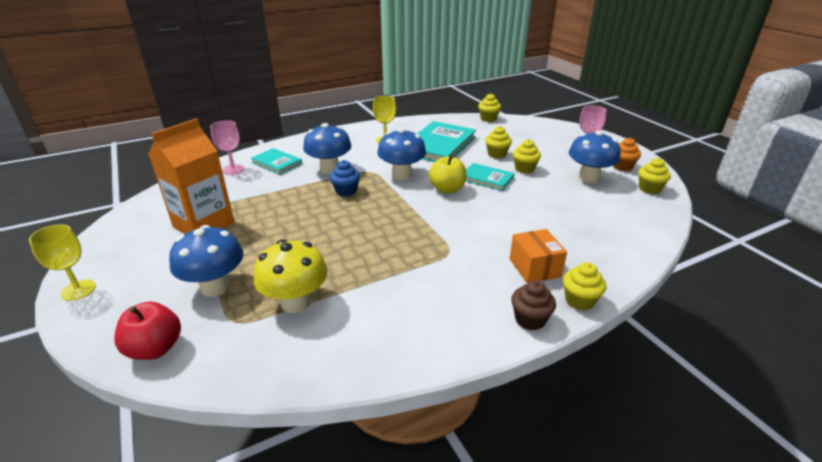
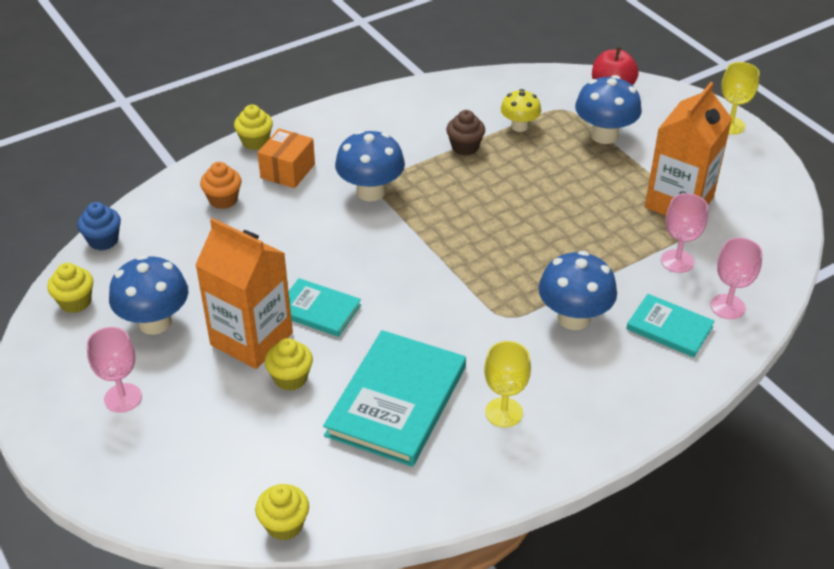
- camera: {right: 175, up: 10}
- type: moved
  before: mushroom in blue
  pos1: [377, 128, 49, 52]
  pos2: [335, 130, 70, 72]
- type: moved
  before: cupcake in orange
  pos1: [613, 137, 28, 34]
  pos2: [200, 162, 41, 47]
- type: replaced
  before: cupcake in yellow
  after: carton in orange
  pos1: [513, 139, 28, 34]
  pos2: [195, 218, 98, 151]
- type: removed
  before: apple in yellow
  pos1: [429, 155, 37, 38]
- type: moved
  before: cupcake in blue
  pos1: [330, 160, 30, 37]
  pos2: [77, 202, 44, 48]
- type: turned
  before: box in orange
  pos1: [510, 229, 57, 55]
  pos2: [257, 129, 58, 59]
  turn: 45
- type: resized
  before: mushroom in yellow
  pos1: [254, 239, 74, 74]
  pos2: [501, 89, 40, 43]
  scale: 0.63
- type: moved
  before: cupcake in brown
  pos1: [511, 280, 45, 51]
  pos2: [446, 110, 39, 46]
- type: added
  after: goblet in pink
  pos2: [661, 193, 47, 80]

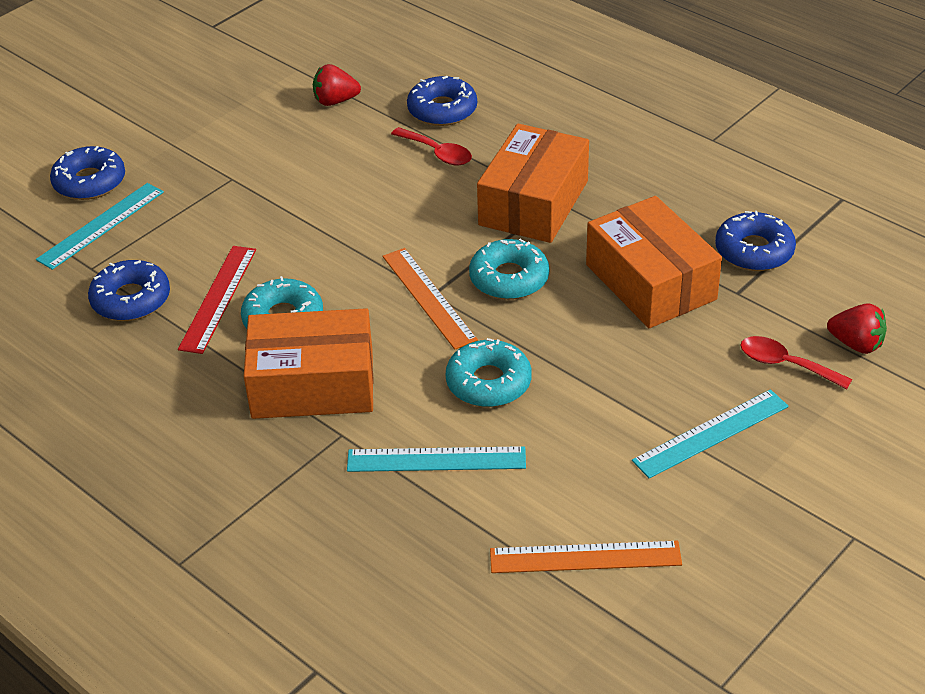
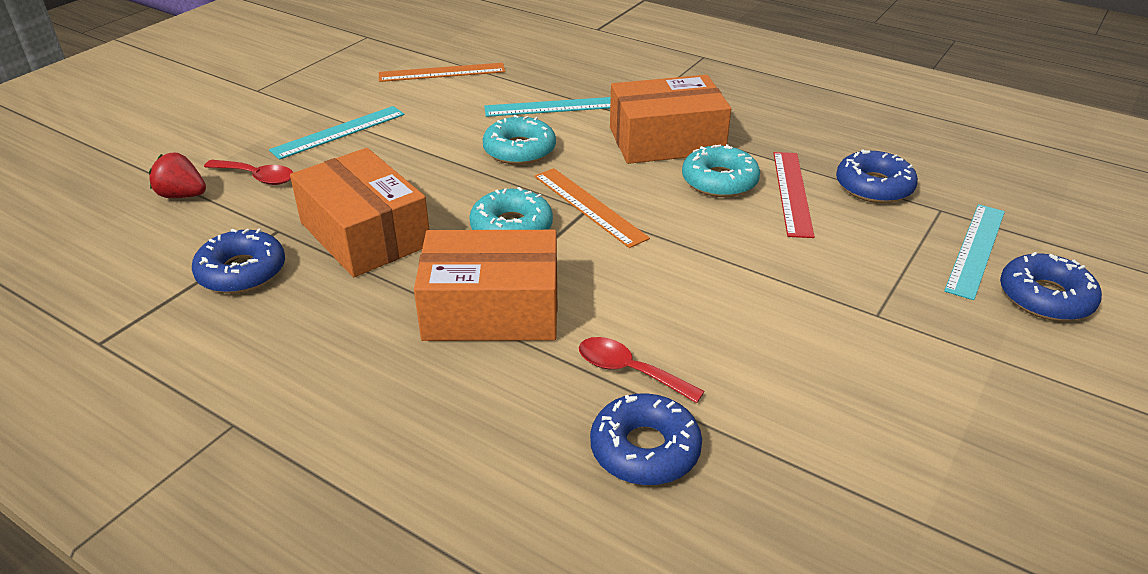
- camera: {right: 170, up: -5}
- type: removed
  before: strawberry in red
  pos1: [313, 64, 48, 42]
- type: turned
  before: box in orange
  pos1: [477, 124, 112, 119]
  pos2: [414, 230, 143, 111]
  turn: 75

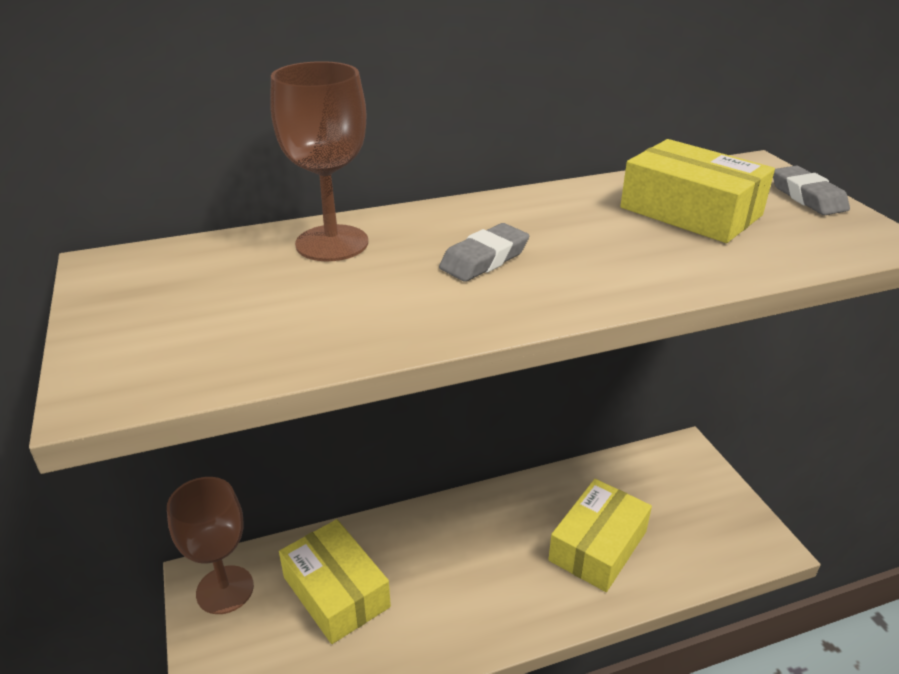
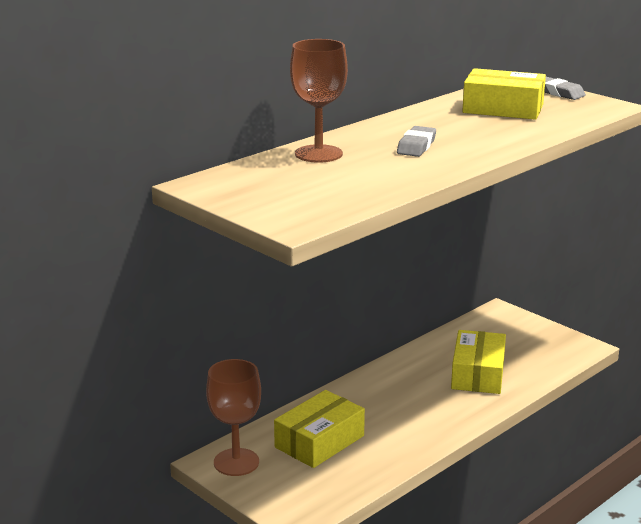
- camera: {right: -25, up: -10}
- type: turned
  before: box in yellow
  pos1: [279, 519, 112, 125]
  pos2: [274, 390, 91, 78]
  turn: -75

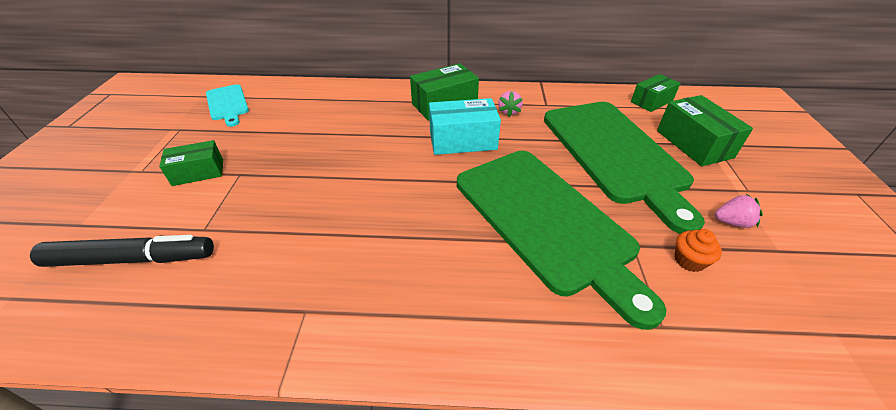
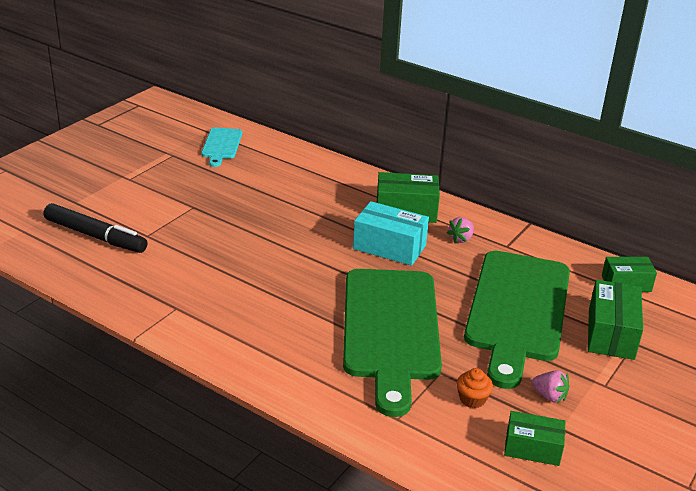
- camera: {right: 30, up: -10}
- type: moved
  before: box in green
  pos1: [159, 140, 64, 46]
  pos2: [504, 411, 62, 55]

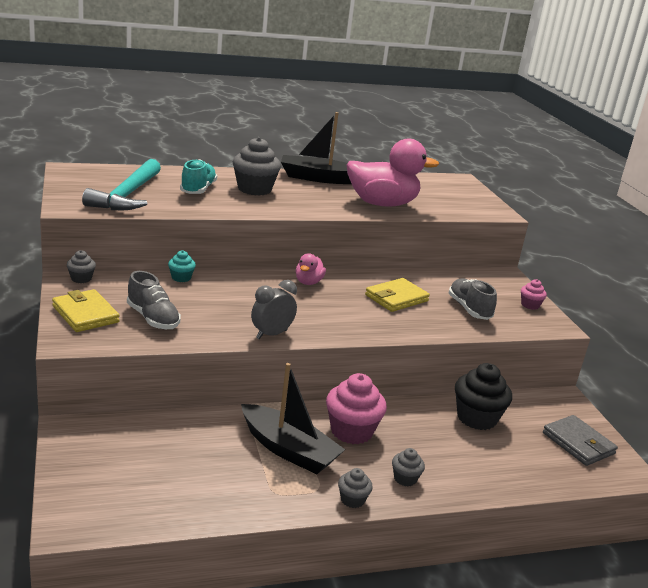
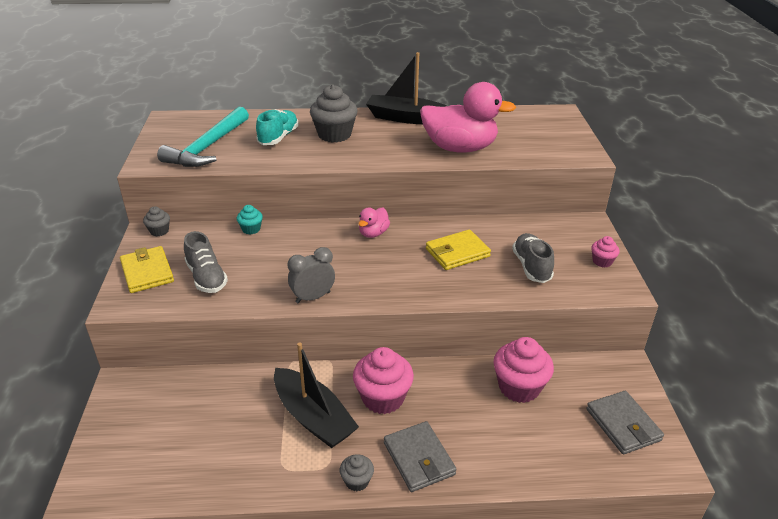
- camera: {right: 15, up: 10}
- type: recoloured
  before: cupcake in black
  after: cupcake in pink
  pos1: [455, 363, 57, 67]
  pos2: [493, 337, 61, 66]
- type: replaced
  before: cupcake in grey
  after: wallet in grey
  pos1: [392, 448, 33, 38]
  pos2: [384, 421, 73, 71]

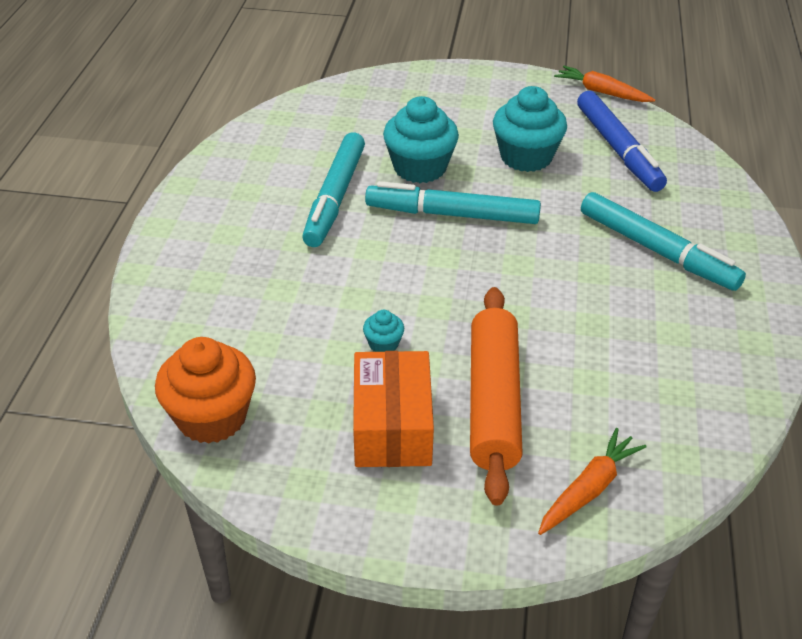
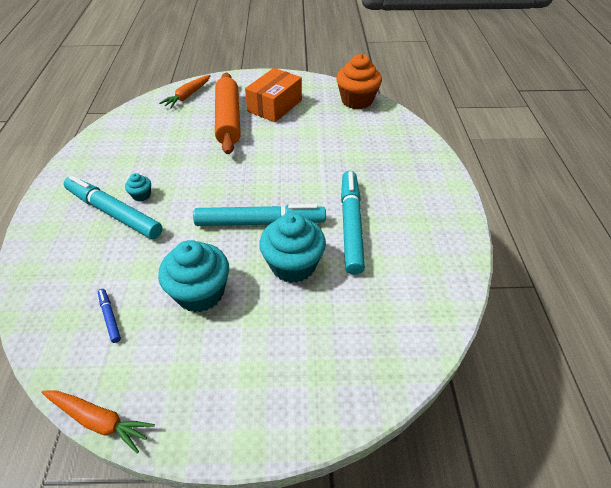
- camera: {right: 170, up: 5}
- type: resized
  before: marker in blue
  pos1: [577, 91, 90, 101]
  pos2: [98, 289, 23, 54]
  scale: 0.43
- type: moved
  before: cupcake in turquoise
  pos1: [363, 310, 41, 42]
  pos2: [125, 173, 26, 28]
- type: turned
  before: box in orange
  pos1: [353, 351, 81, 116]
  pos2: [245, 68, 57, 54]
  turn: 45

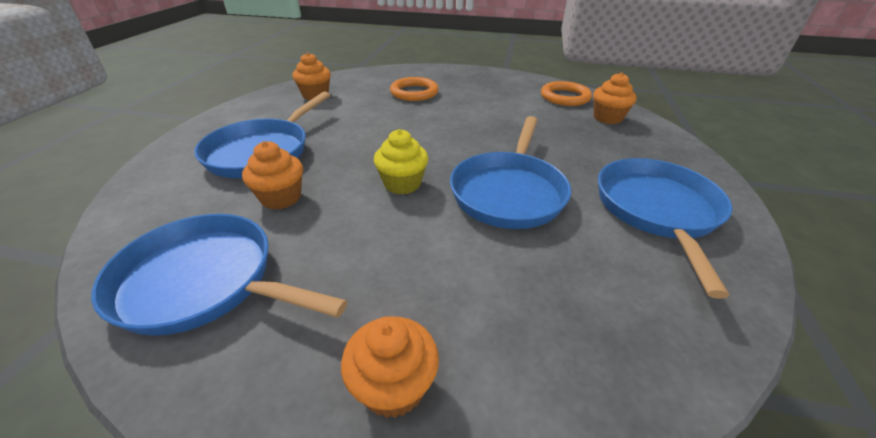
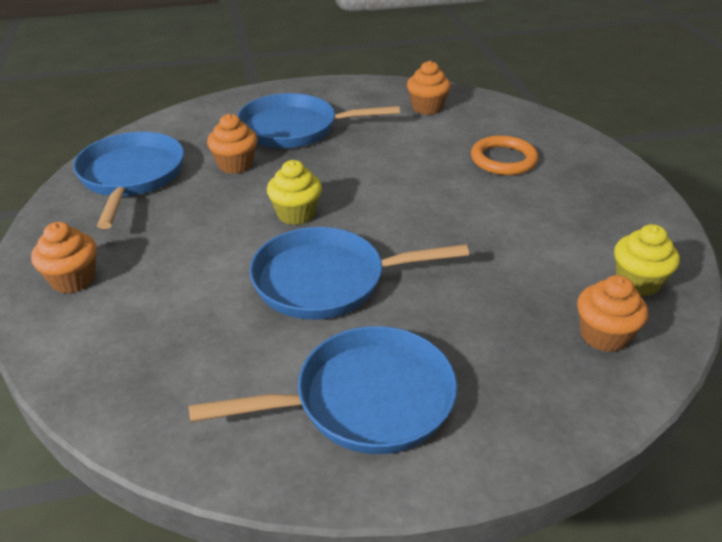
- camera: {right: 65, up: 0}
- type: replaced
  before: ring in orange
  after: cupcake in yellow
  pos1: [541, 81, 51, 25]
  pos2: [614, 224, 66, 72]

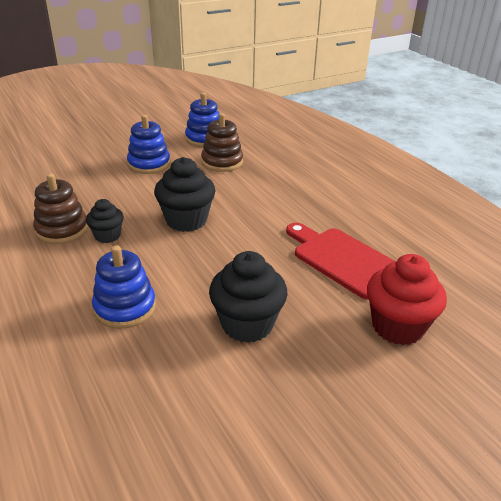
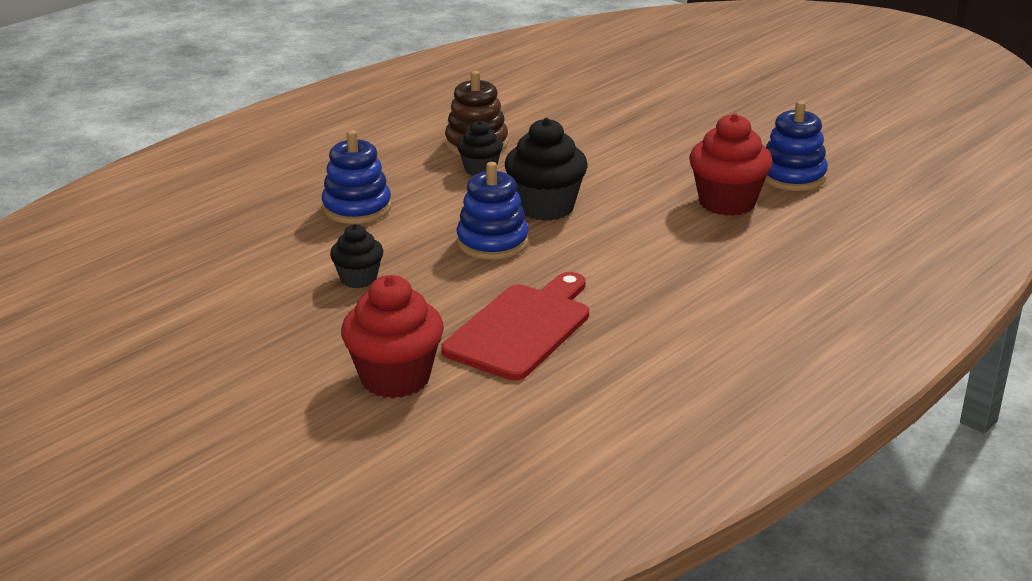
- camera: {right: 75, up: -5}
- type: replaced
  before: stacking toy in brown
  after: cupcake in red
  pos1: [201, 113, 42, 59]
  pos2: [690, 113, 83, 103]
- type: moved
  before: stacking toy in blue
  pos1: [127, 115, 43, 59]
  pos2: [456, 162, 73, 98]
- type: resized
  before: cupcake in black
  pos1: [209, 251, 78, 92]
  pos2: [330, 224, 53, 64]
  scale: 0.59

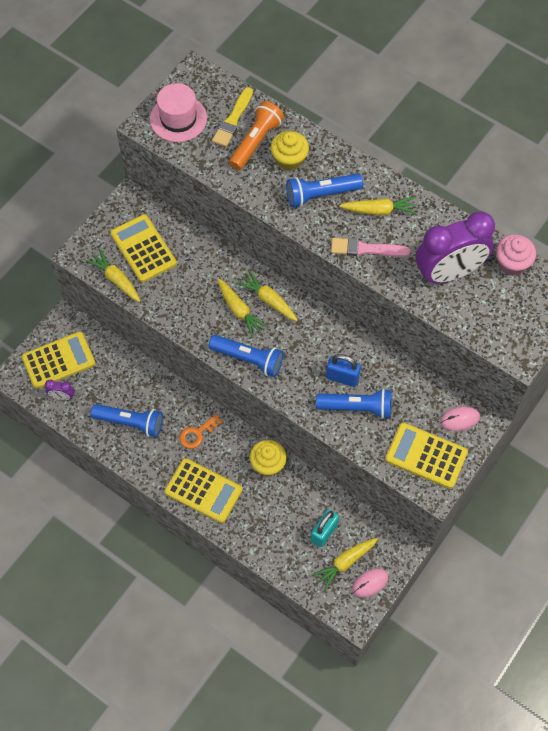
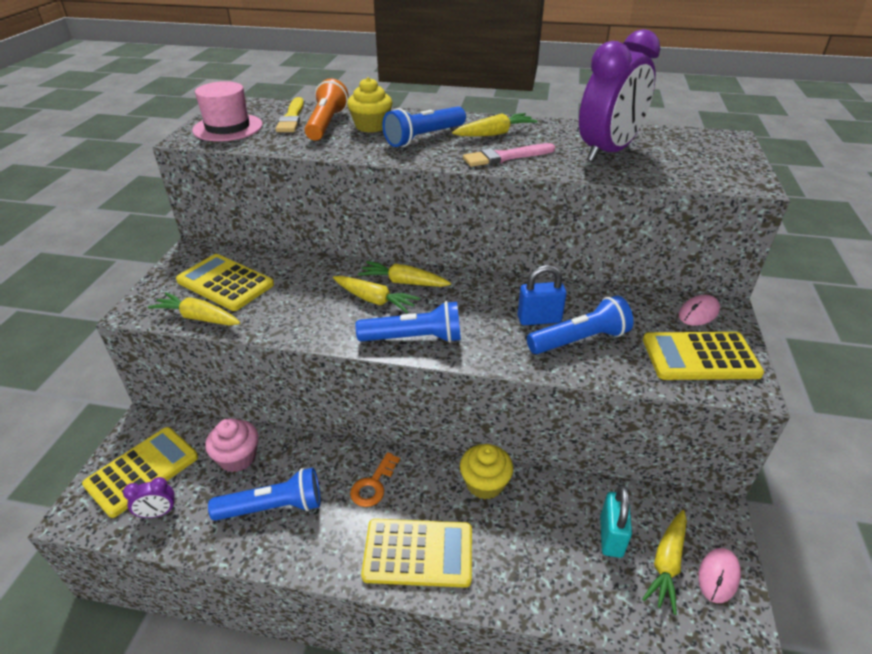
- camera: {right: -25, up: -25}
- type: moved
  before: cupcake in pink
  pos1: [496, 234, 40, 41]
  pos2: [205, 418, 53, 54]

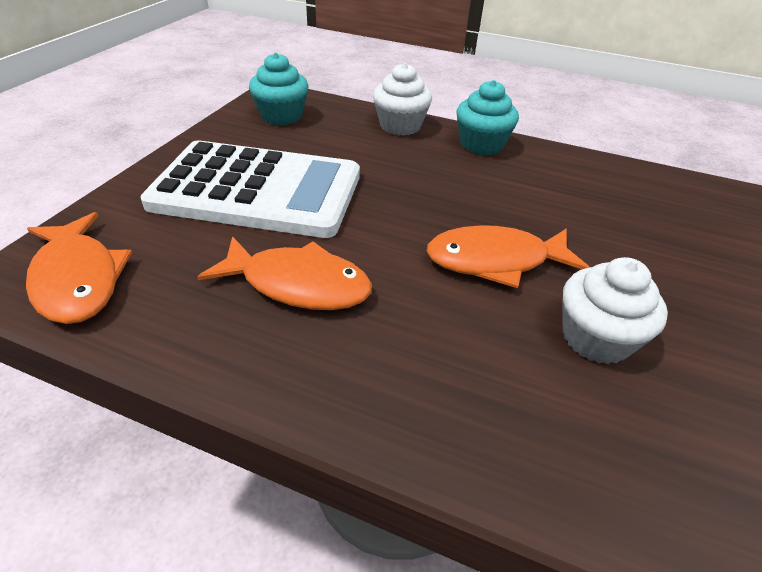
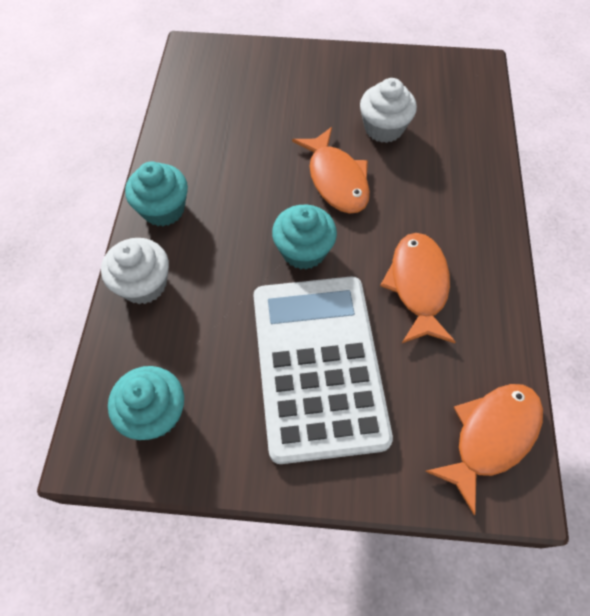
- camera: {right: -105, up: 20}
- type: added
  after: cupcake in turquoise
  pos2: [272, 205, 65, 65]

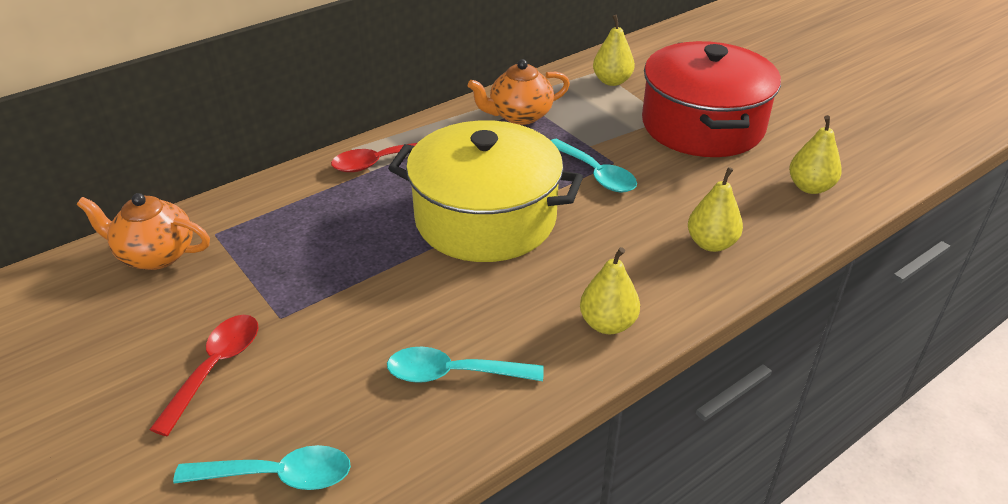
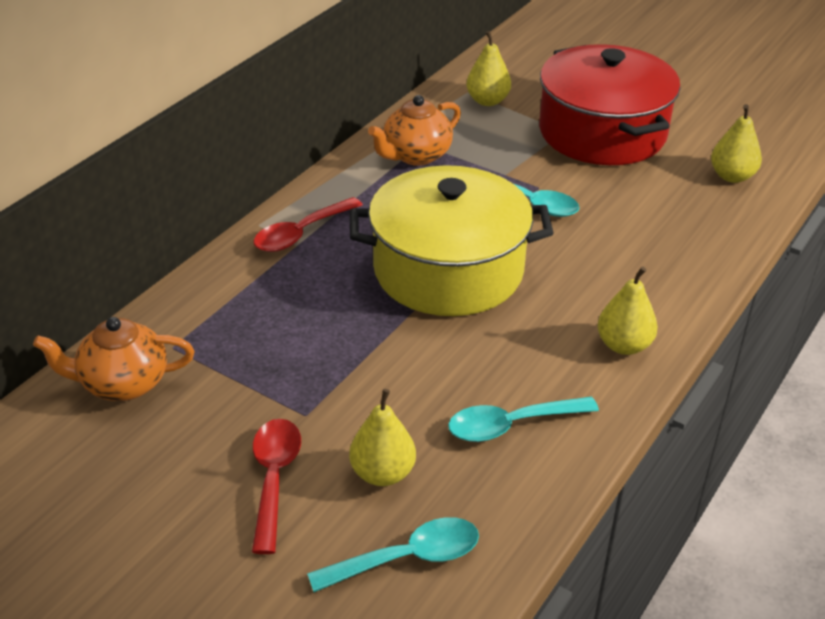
- camera: {right: -20, up: 0}
- type: moved
  before: pear in yellow
  pos1: [688, 167, 55, 85]
  pos2: [349, 389, 67, 97]

